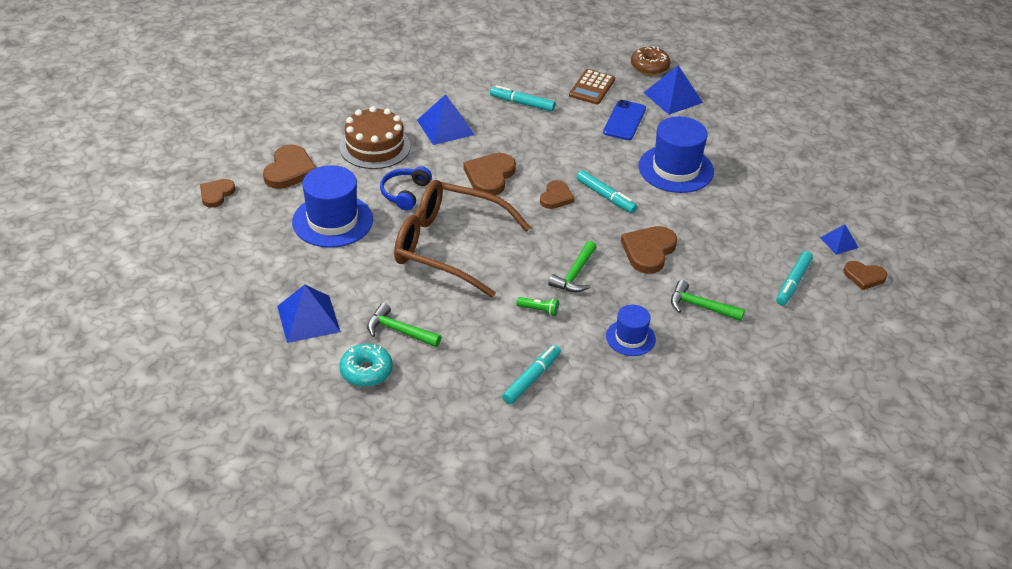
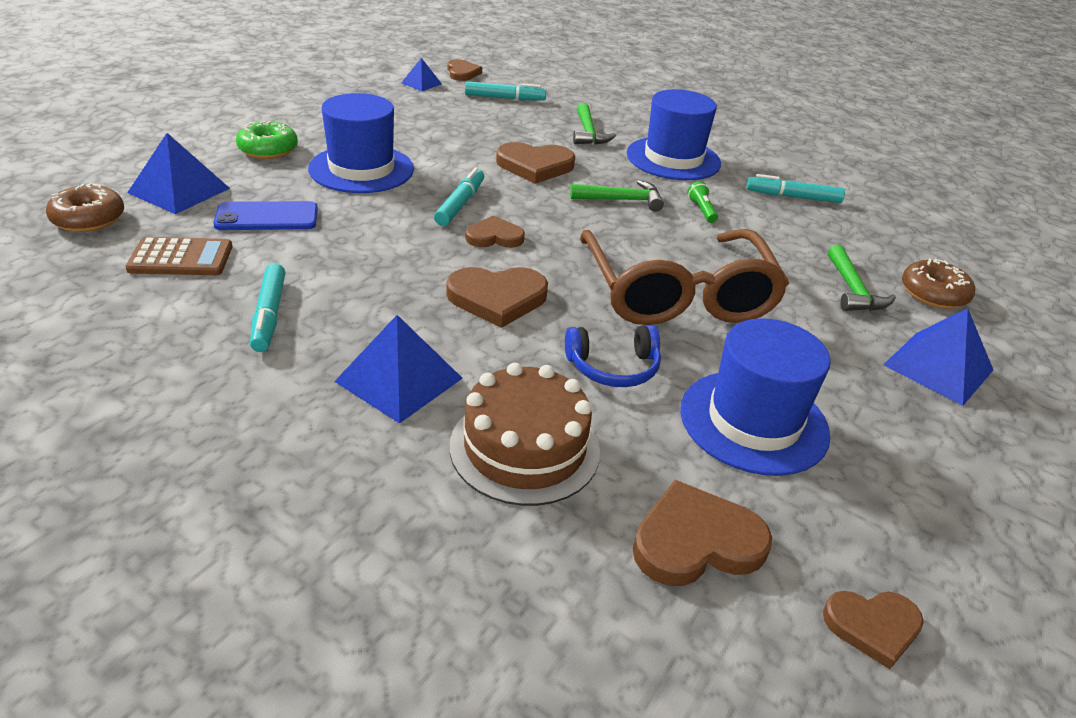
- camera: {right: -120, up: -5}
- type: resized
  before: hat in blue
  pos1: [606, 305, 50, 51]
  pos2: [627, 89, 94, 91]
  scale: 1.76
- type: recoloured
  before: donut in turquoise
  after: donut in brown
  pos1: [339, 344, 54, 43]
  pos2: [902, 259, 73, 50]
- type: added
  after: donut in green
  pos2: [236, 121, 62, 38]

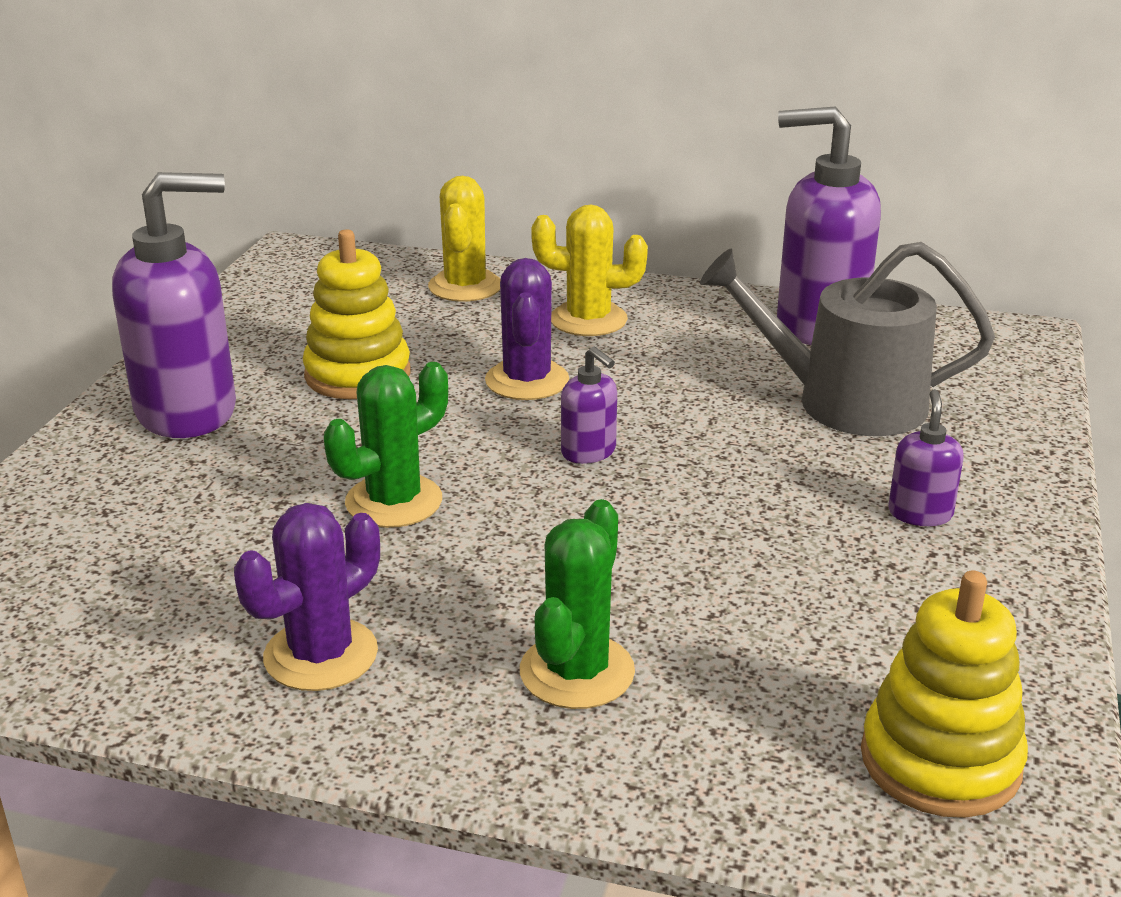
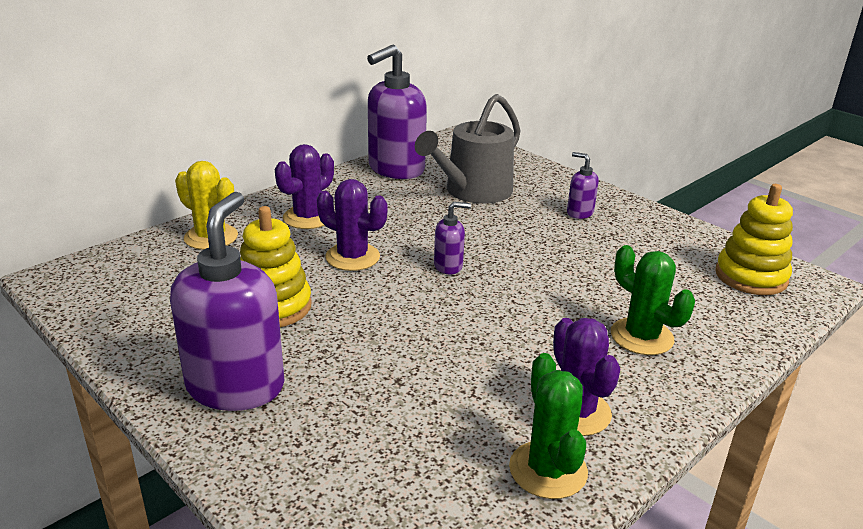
- camera: {right: -60, up: 0}
- type: recoloured
  before: cactus in yellow
  after: cactus in purple
  pos1: [531, 205, 117, 131]
  pos2: [275, 144, 59, 85]
- type: moved
  before: cactus in green
  pos1: [324, 362, 124, 166]
  pos2: [509, 353, 79, 146]

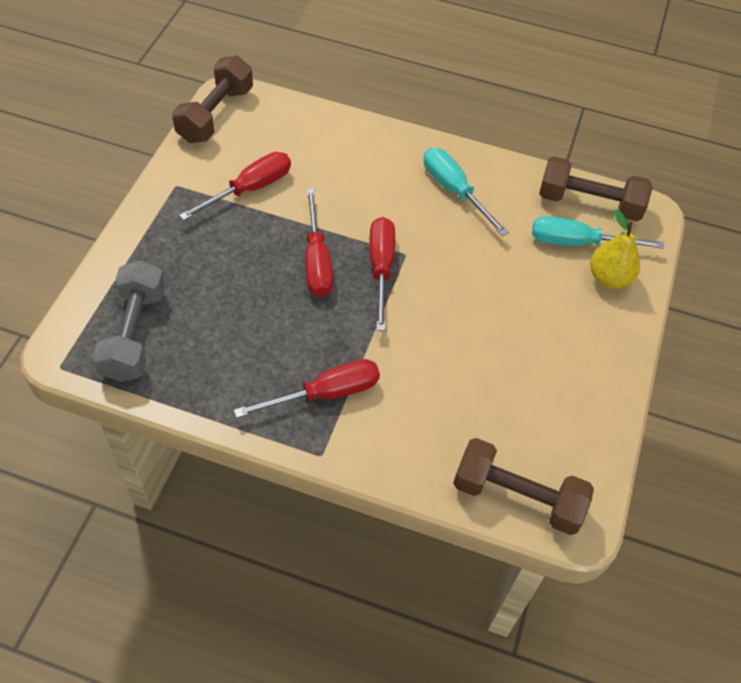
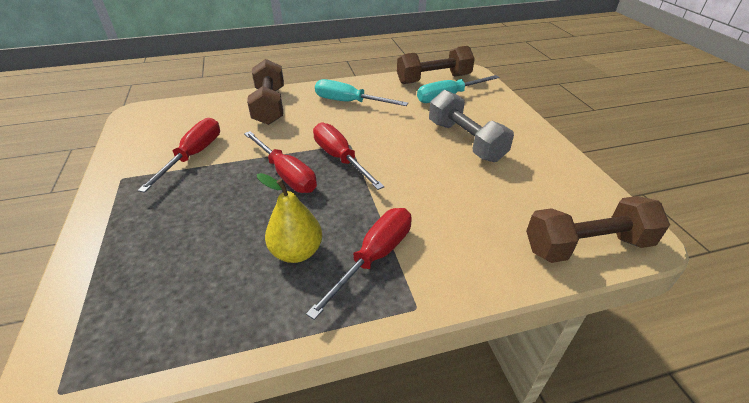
- camera: {right: -30, up: -15}
- type: moved
  before: dumbbell in brown
  pos1: [172, 55, 81, 88]
  pos2: [247, 59, 37, 66]
- type: moved
  before: pear in yellow
  pos1: [590, 209, 50, 80]
  pos2: [257, 173, 65, 90]
- type: moved
  before: dumbbell in grey
  pos1: [93, 260, 72, 122]
  pos2: [429, 90, 85, 72]

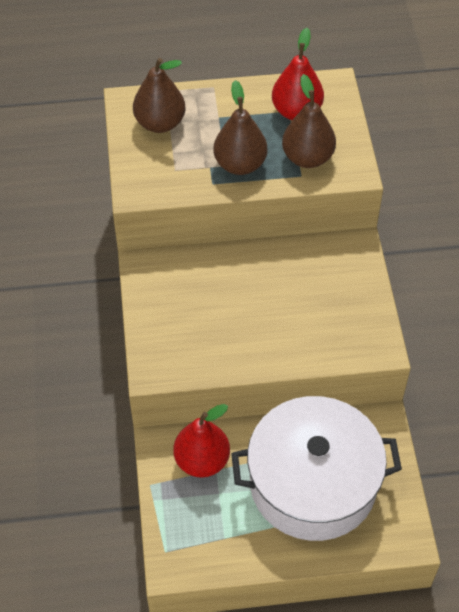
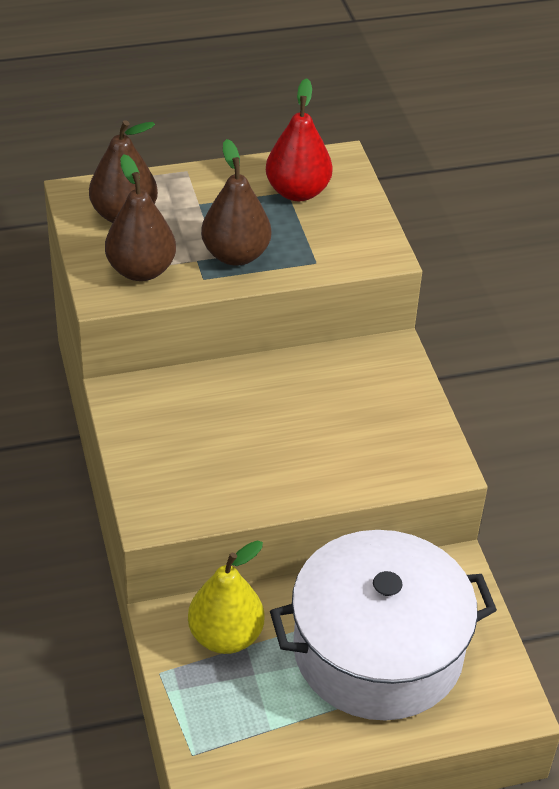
- camera: {right: -10, up: -10}
- type: moved
  before: pear in brown
  pos1: [282, 74, 54, 94]
  pos2: [105, 154, 71, 127]
- type: recoloured
  before: pear in red
  after: pear in yellow
  pos1: [174, 404, 56, 74]
  pos2: [188, 541, 76, 113]

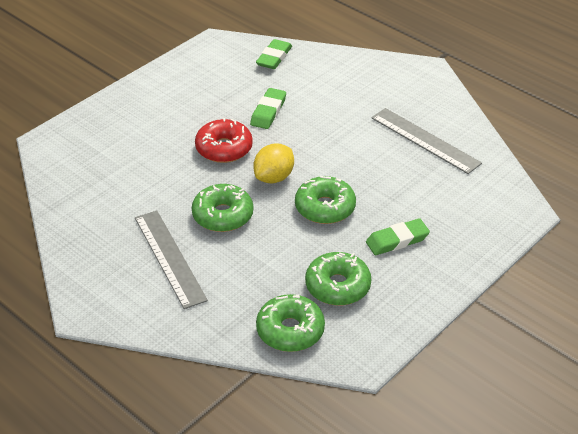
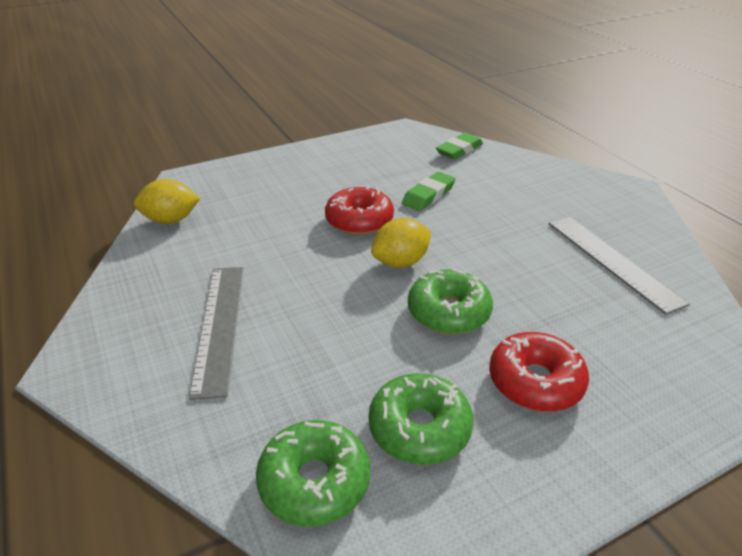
- camera: {right: 20, up: -5}
- type: removed
  before: donut in green
  pos1: [192, 184, 61, 48]
- type: replaced
  before: eraser in green
  after: donut in red
  pos1: [366, 218, 64, 37]
  pos2: [489, 332, 100, 80]
- type: added
  after: lemon in yellow
  pos2: [134, 179, 66, 45]

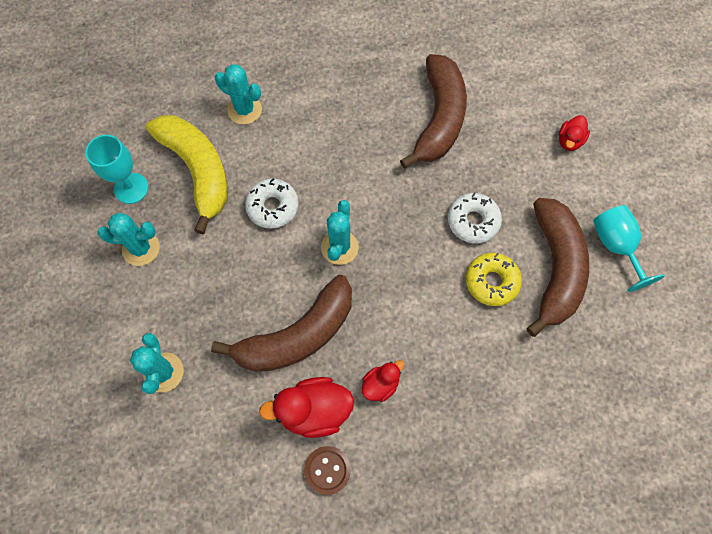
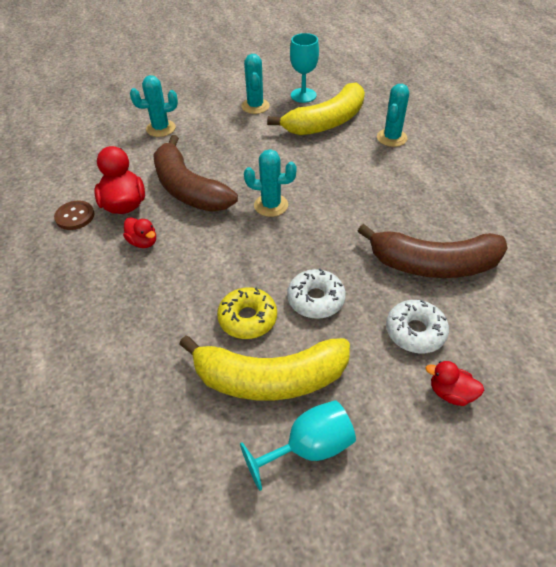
- camera: {right: 85, up: -20}
- type: moved
  before: donut in white
  pos1: [245, 178, 54, 51]
  pos2: [386, 300, 63, 54]
- type: recoloured
  before: banana in brown
  after: banana in yellow
  pos1: [527, 198, 62, 139]
  pos2: [179, 336, 171, 65]

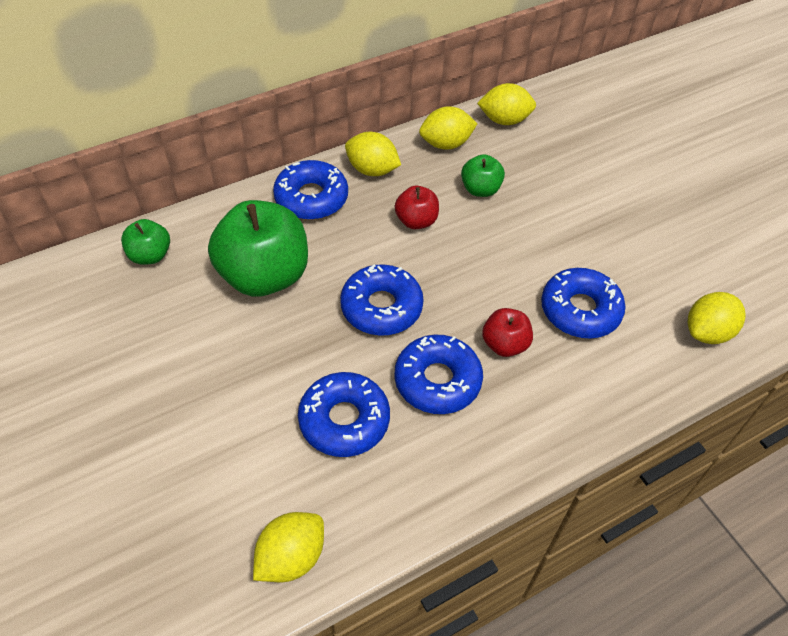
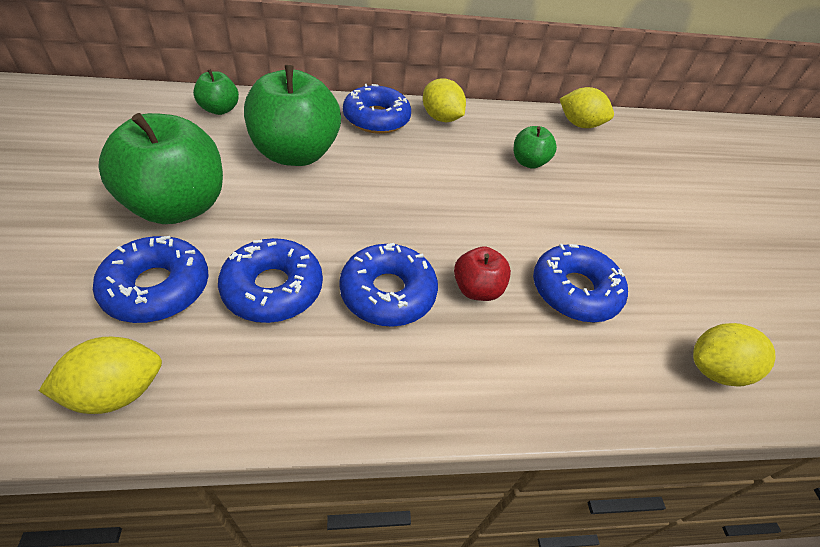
- camera: {right: 20, up: -5}
- type: removed
  before: lemon in yellow
  pos1: [419, 106, 59, 43]
- type: removed
  before: apple in red
  pos1: [395, 186, 44, 43]
- type: moved
  before: donut in blue
  pos1: [340, 264, 84, 72]
  pos2: [93, 236, 116, 87]
- type: added
  after: apple in green
  pos2: [98, 113, 125, 111]

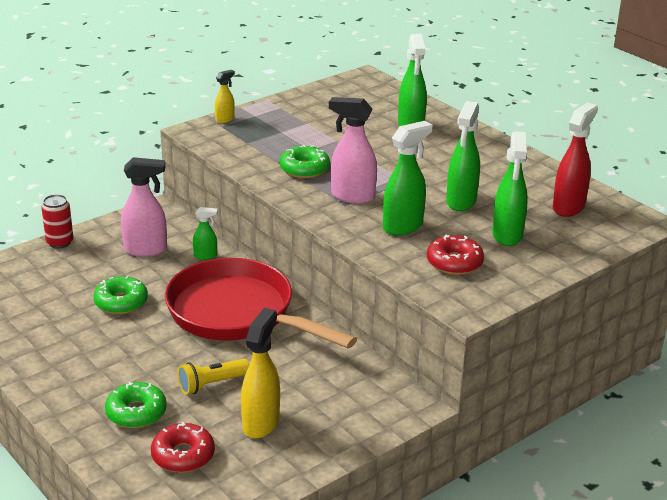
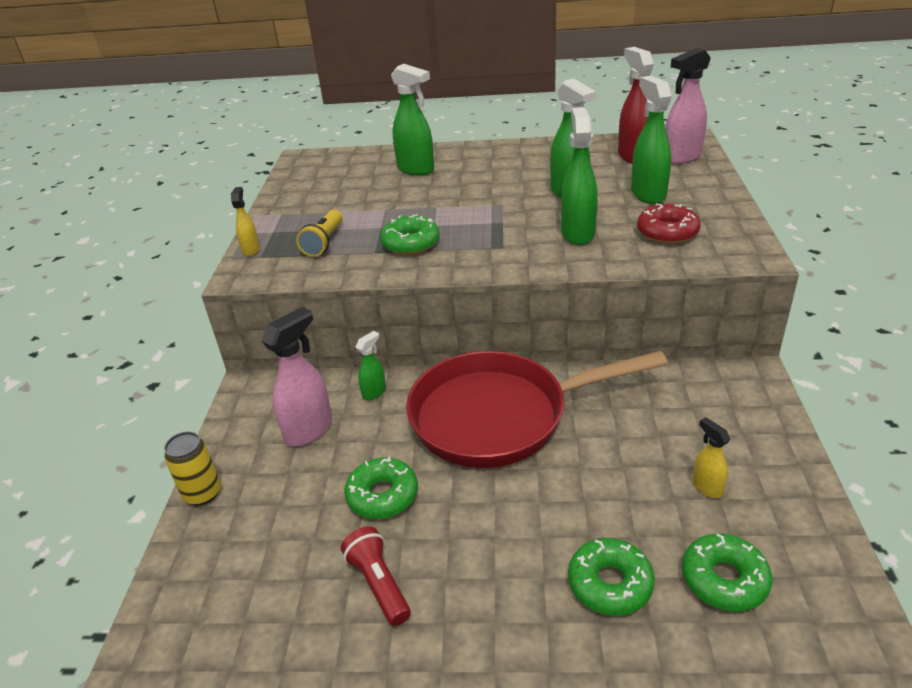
- camera: {right: -45, up: 5}
- type: moved
  before: spray bottle in pink
  pos1: [329, 97, 48, 107]
  pos2: [665, 48, 46, 116]
- type: turned
  before: spray bottle in green
  pos1: [492, 131, 36, 115]
  pos2: [631, 76, 41, 128]
  turn: -150
- type: recoloured
  before: can in red
  after: can in yellow
  pos1: [41, 194, 32, 54]
  pos2: [164, 432, 57, 74]
- type: resized
  before: spray bottle in yellow
  pos1: [241, 308, 39, 130]
  pos2: [693, 417, 38, 81]
  scale: 0.54
- type: moved
  before: flashlight in yellow
  pos1: [178, 358, 71, 37]
  pos2: [296, 209, 47, 48]
- type: recoloured
  before: donut in red
  after: donut in green
  pos1: [151, 422, 64, 51]
  pos2: [682, 533, 90, 79]
- type: added
  after: flashlight in red
  pos2: [341, 526, 70, 100]

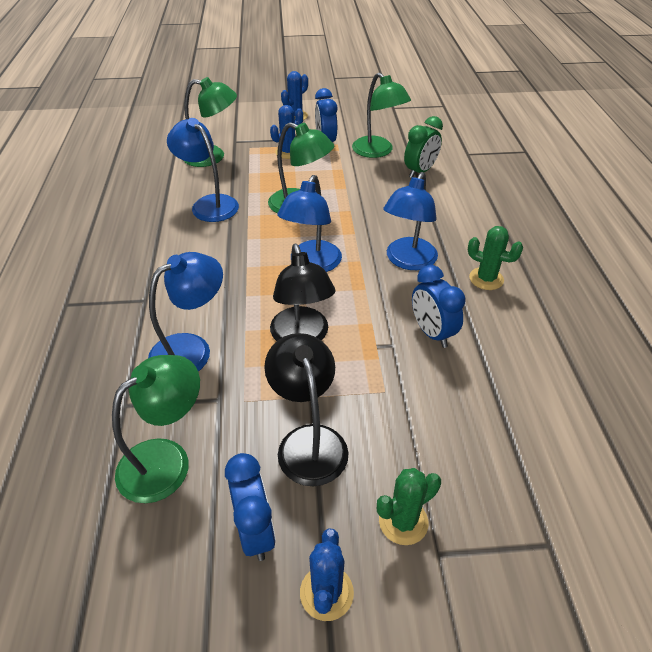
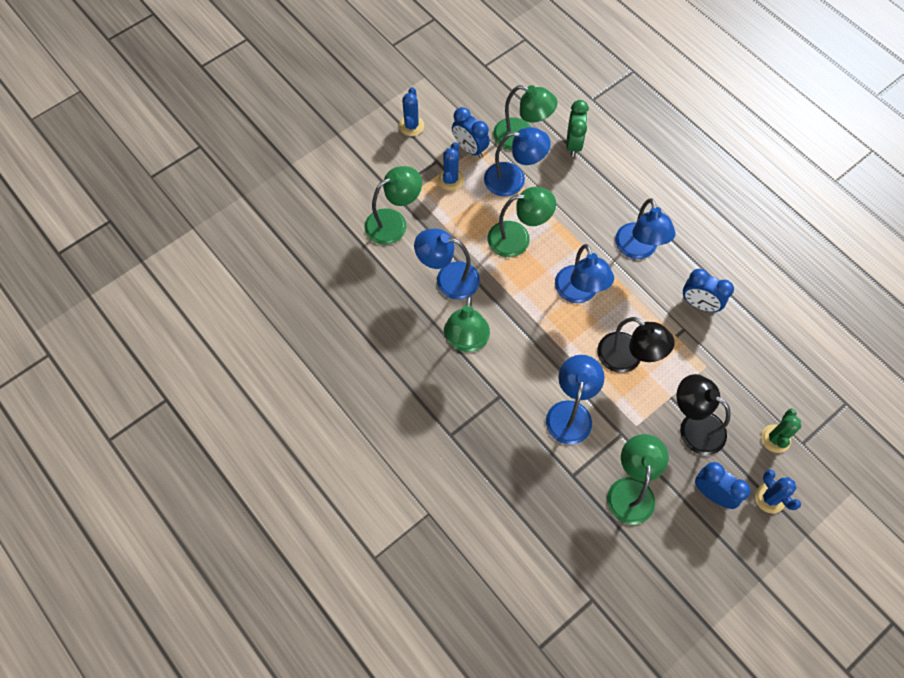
- camera: {right: -35, up: 20}
- type: removed
  before: cactus in green
  pos1: [468, 226, 55, 64]
- type: added
  after: lamp in blue
  pos2: [484, 127, 67, 70]
- type: added
  after: lamp in green
  pos2: [444, 295, 46, 57]

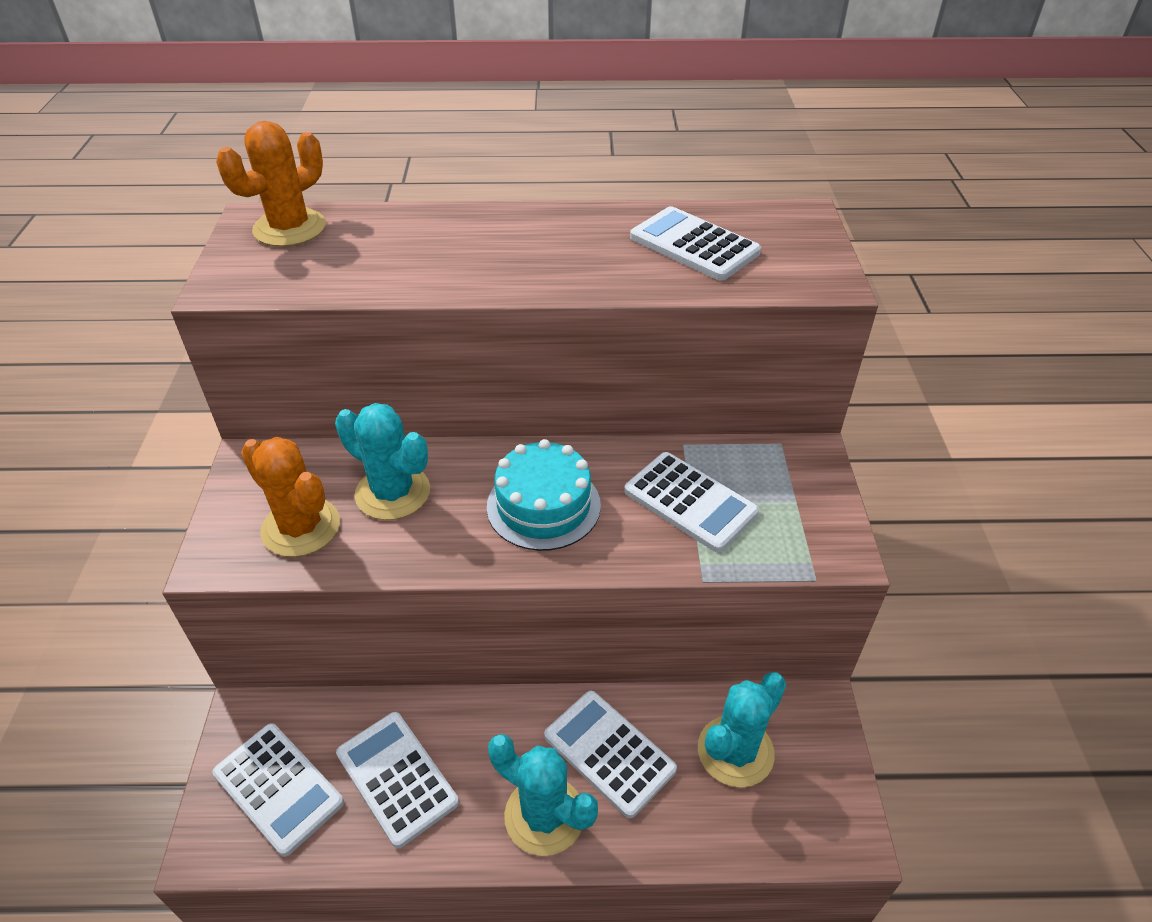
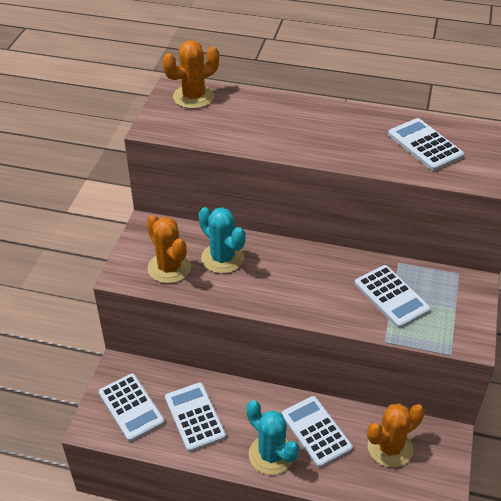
- camera: {right: 15, up: 0}
- type: removed
  before: cake in turquoise
  pos1: [487, 439, 114, 112]
- type: recoloured
  before: cactus in turquoise
  after: cactus in orange
  pos1: [698, 672, 88, 116]
  pos2: [367, 403, 58, 65]

